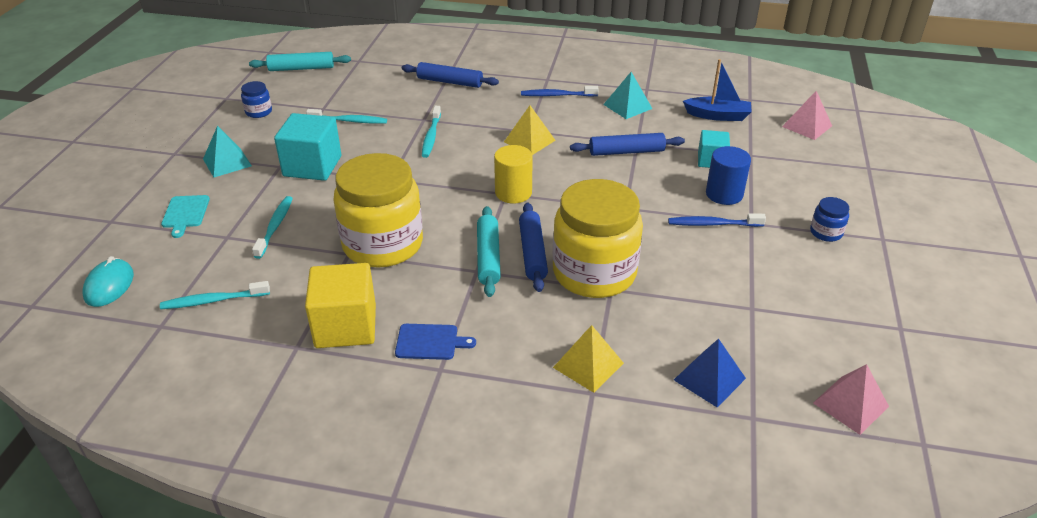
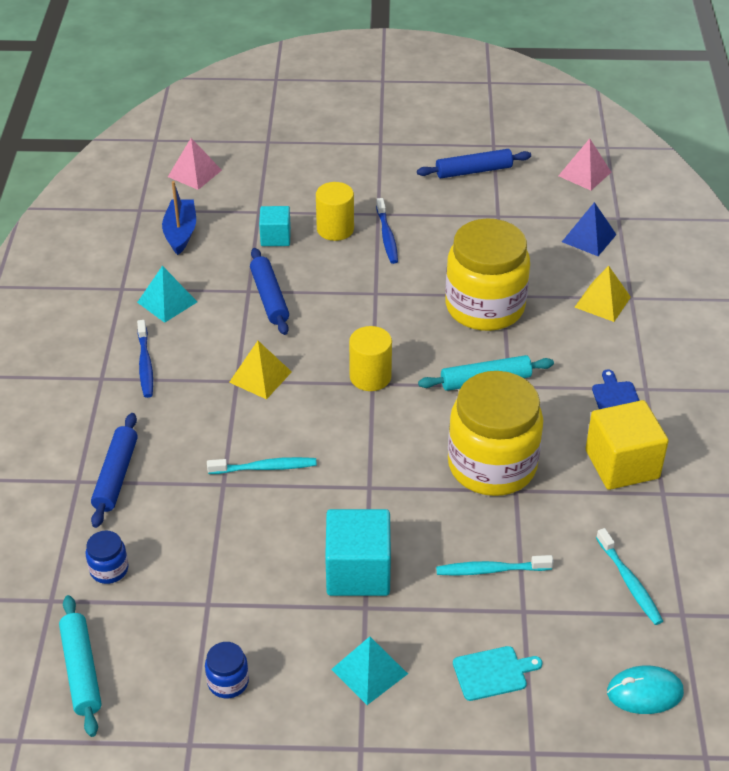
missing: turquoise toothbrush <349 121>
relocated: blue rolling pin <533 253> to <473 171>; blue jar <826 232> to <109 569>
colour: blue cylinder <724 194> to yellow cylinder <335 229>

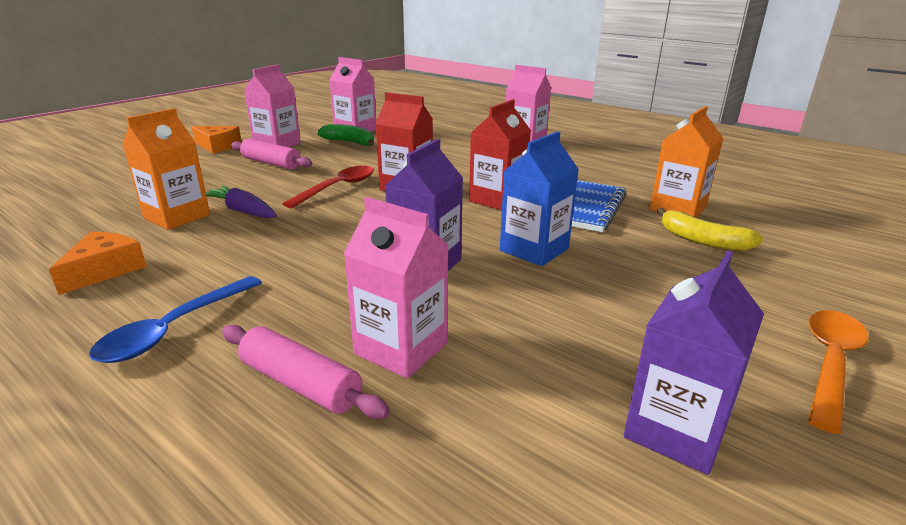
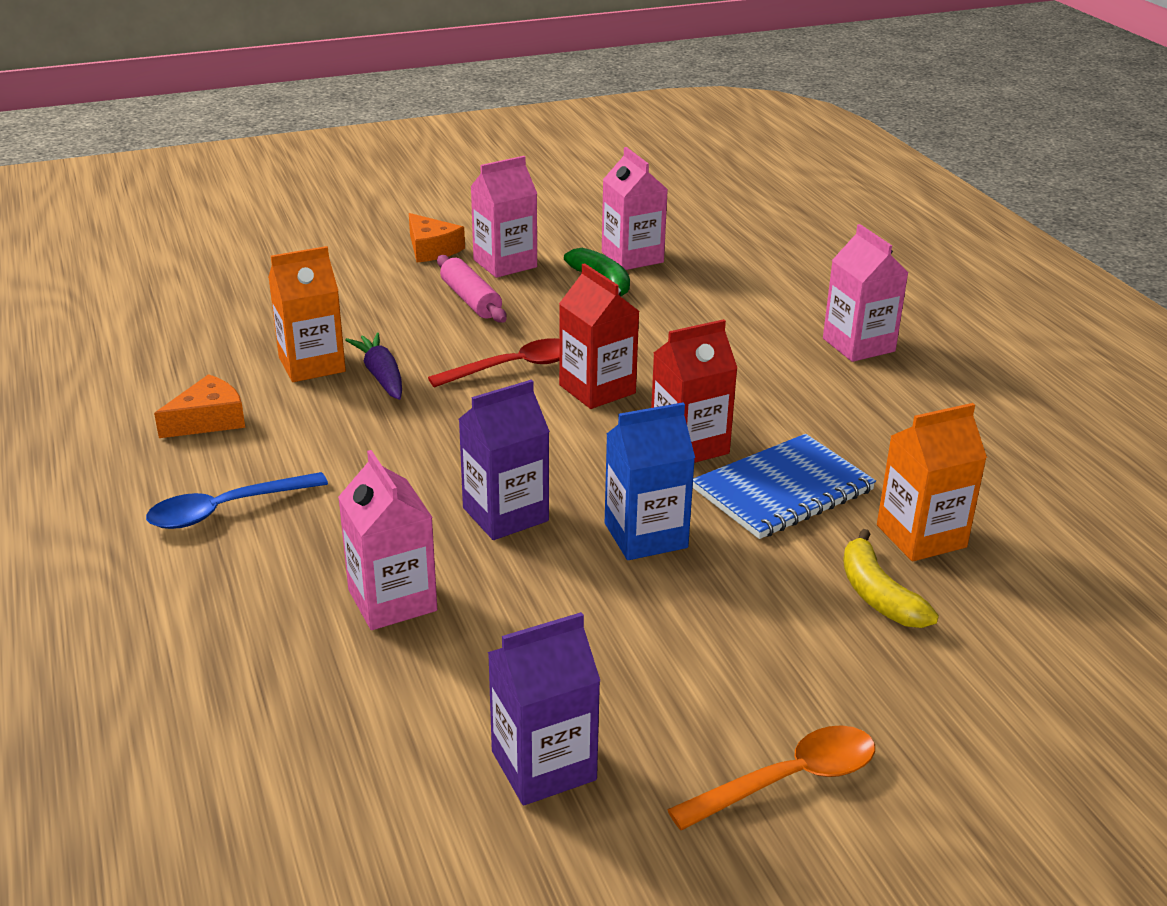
missing: pink rolling pin <300 384>

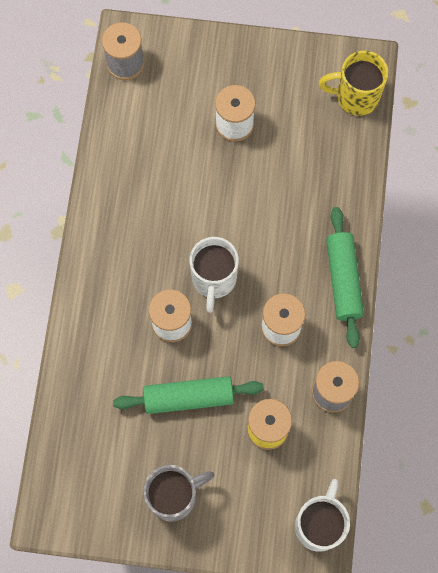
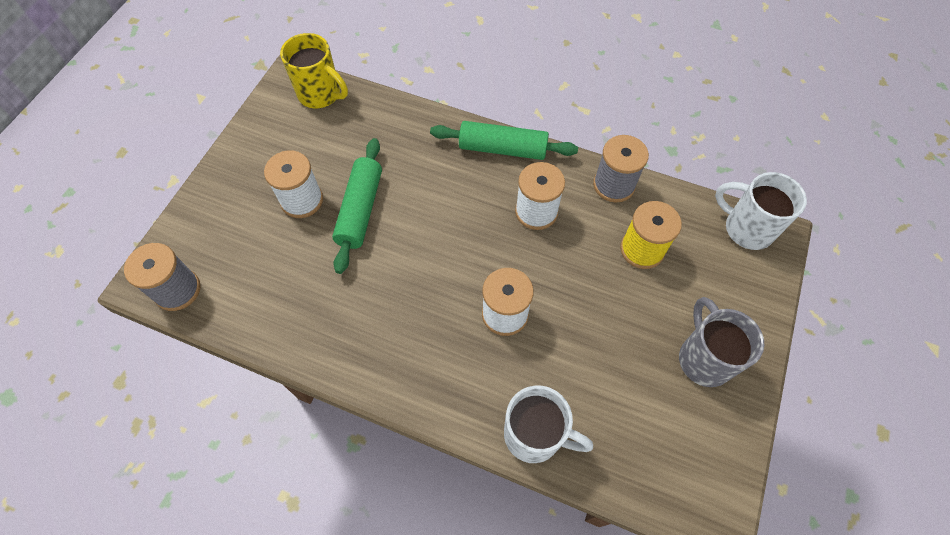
relocated: green rolling pin <188 397> to <360 210>; white mug <214 280> to <535 435>
spun: yellow mug <355 97> = <321 94> 75 degrees counterclockwise

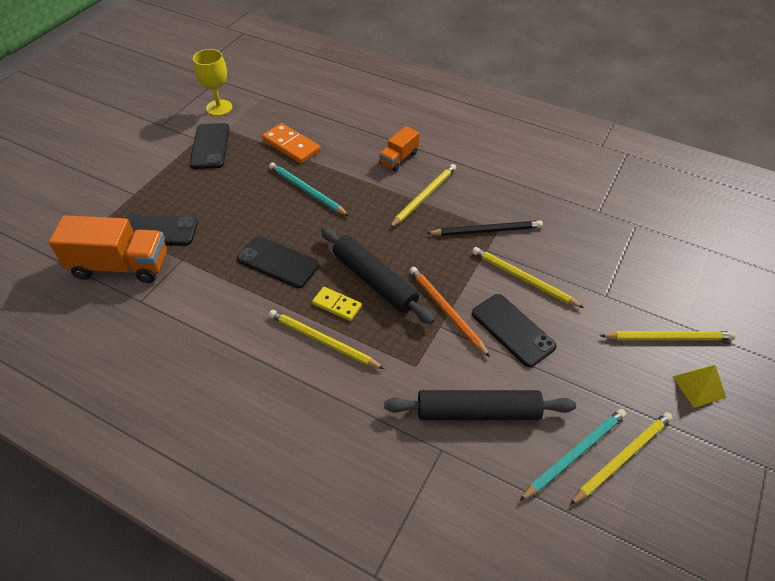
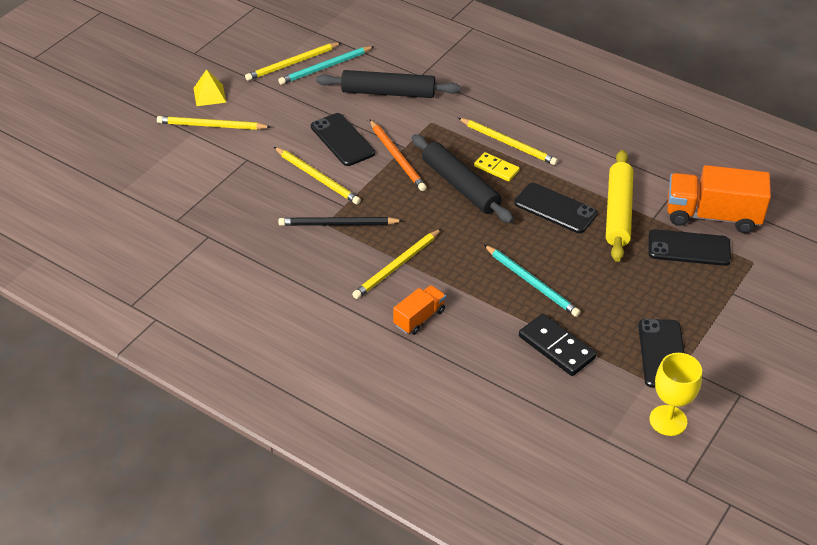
appeared: yellow rolling pin <618 212>
colour: orange domino <291 145> to black domino <556 347>

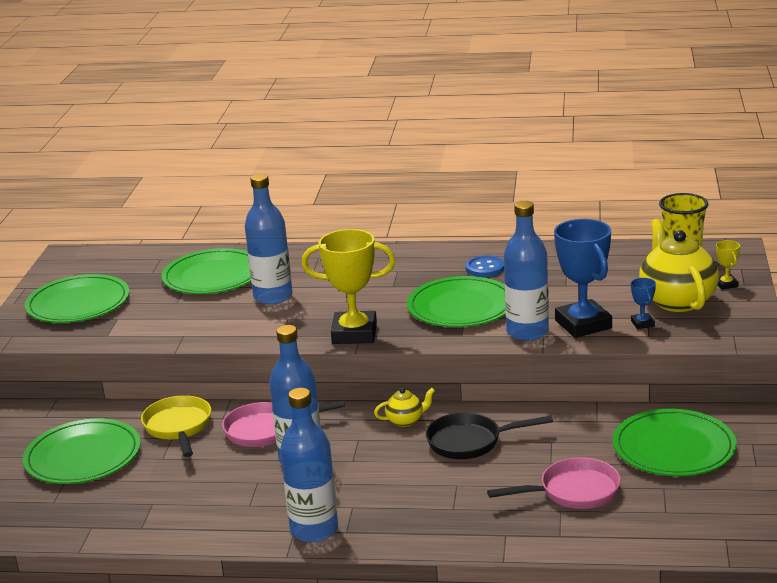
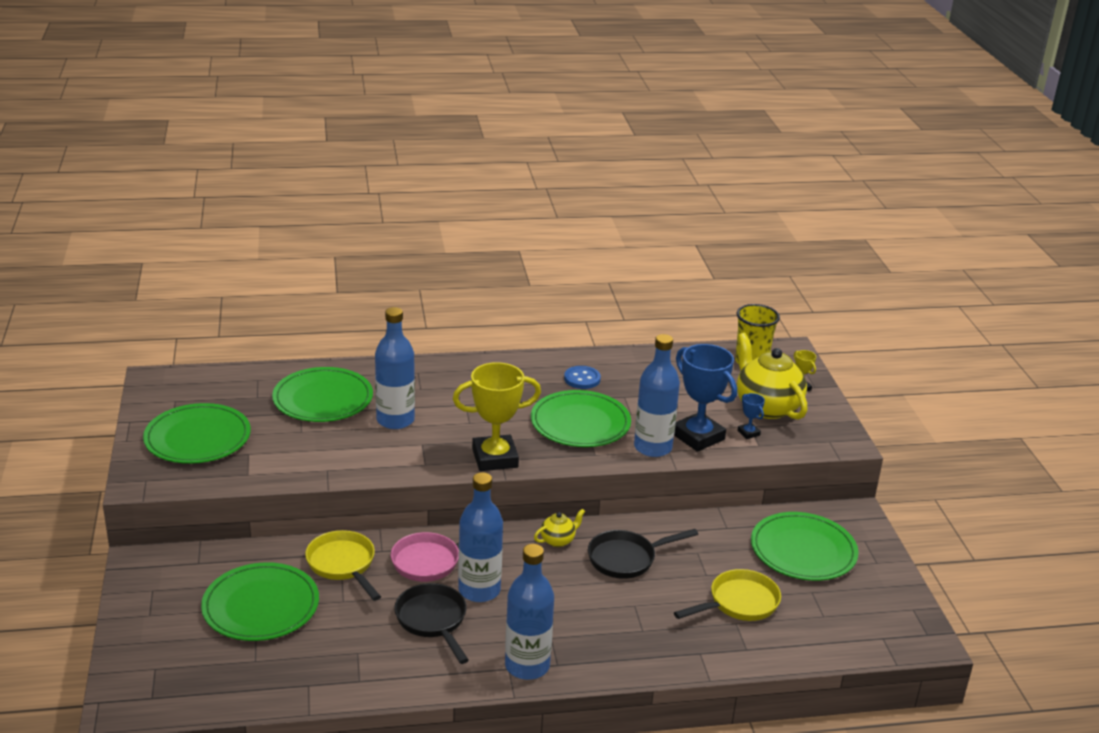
appeared: black pan <433 621>
colour: pink pan <573 492> to yellow pan <739 603>

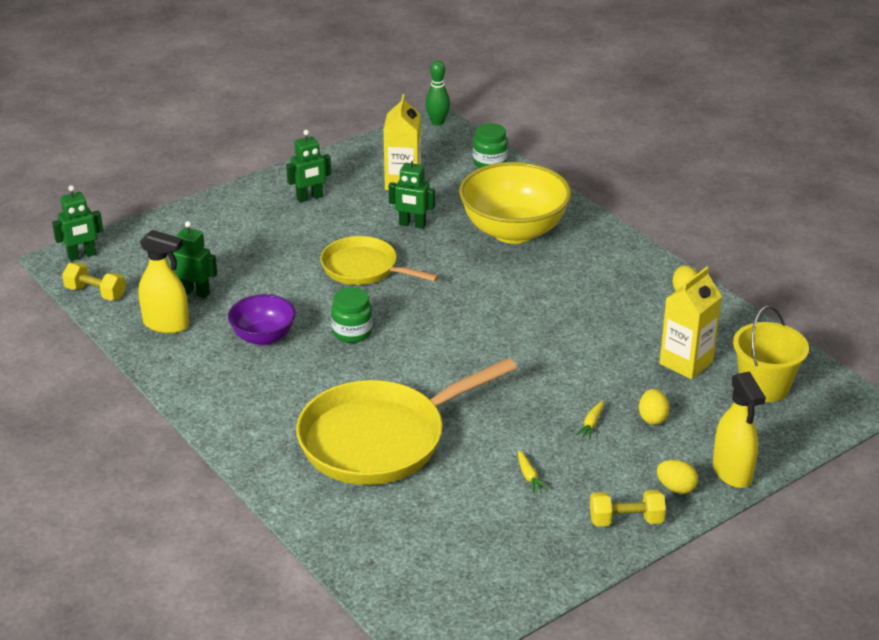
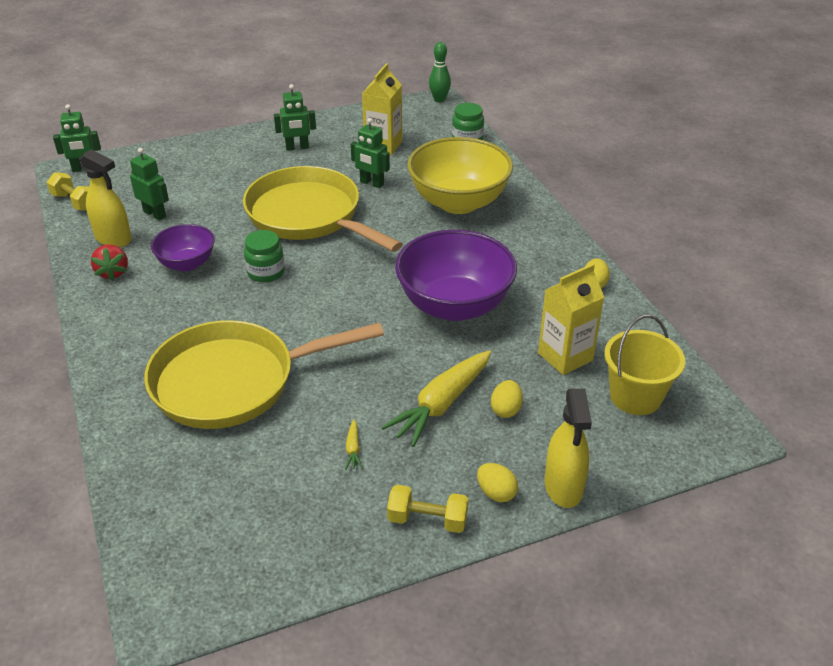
appeared: red strawberry <113 272>; purple bowl <454 305>
size: yellow pan <364 269> = <308 216> x1.65; yellow carrot <591 424> = <441 404> x2.45

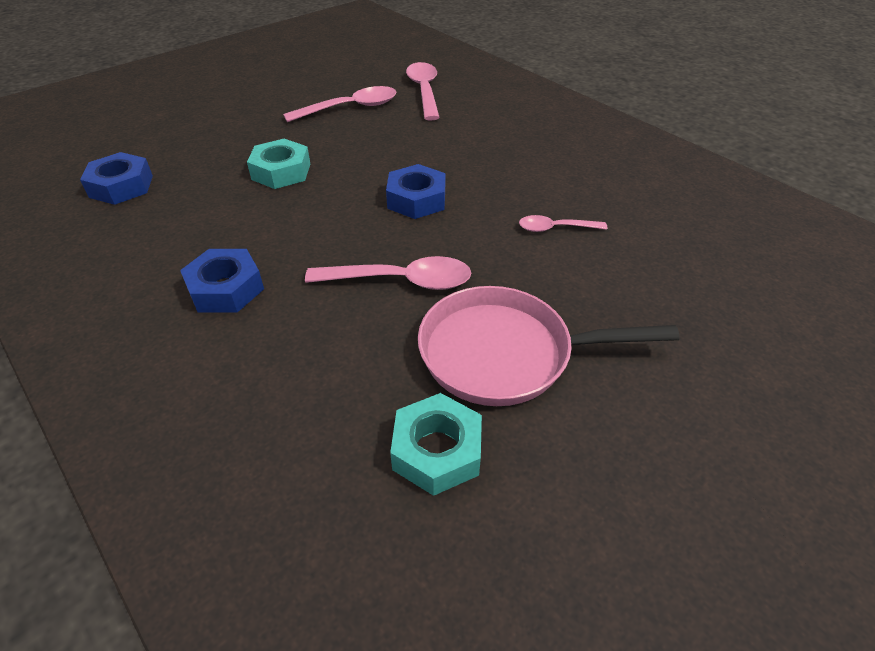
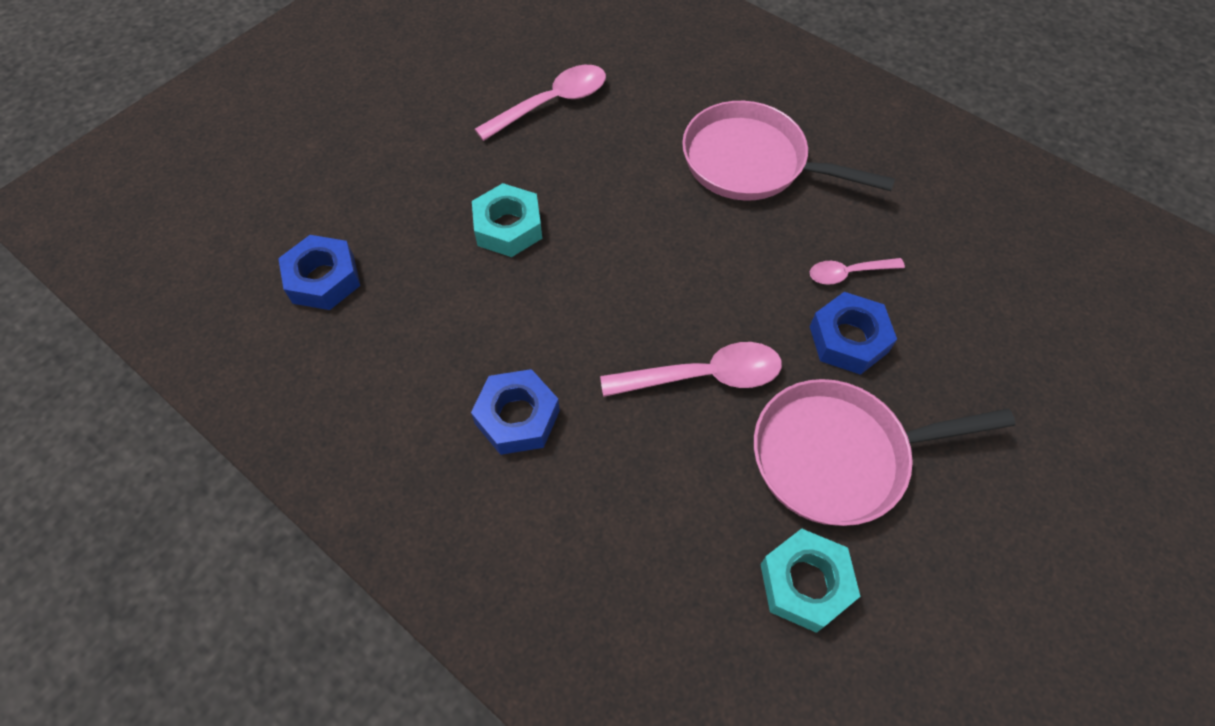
missing: pink spoon <424 91>
appeared: pink pan <751 162>
relocated: blue nut <416 199> to <848 339>

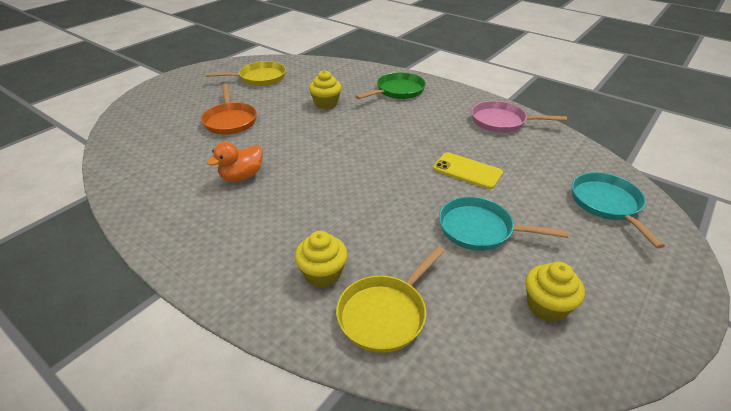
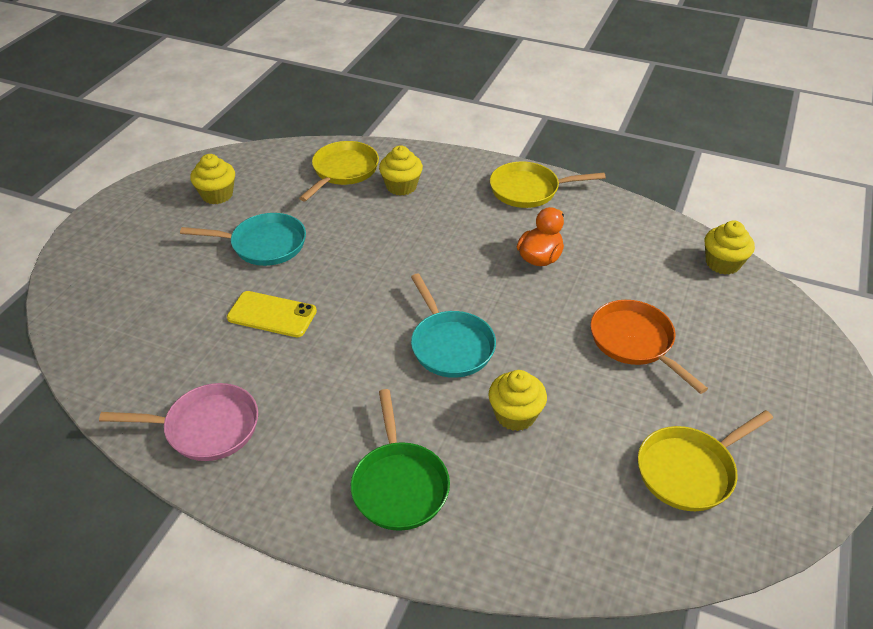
appeared: yellow pan <529 190>; yellow cupcake <722 263>
relocated: turquoise pan <607 204> to <450 345>
spun: green pan <397 91> = <399 484> 45 degrees counterclockwise

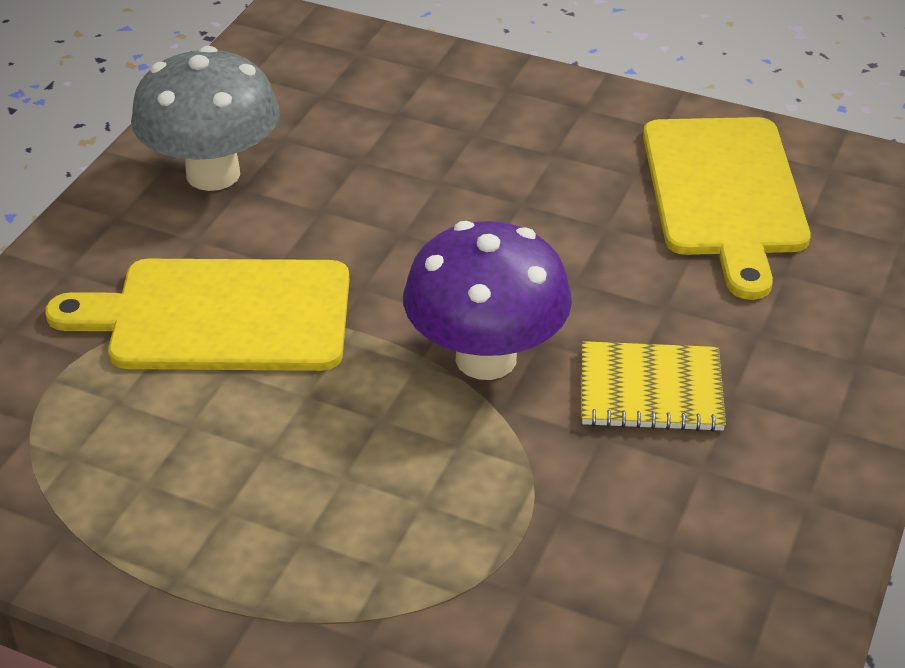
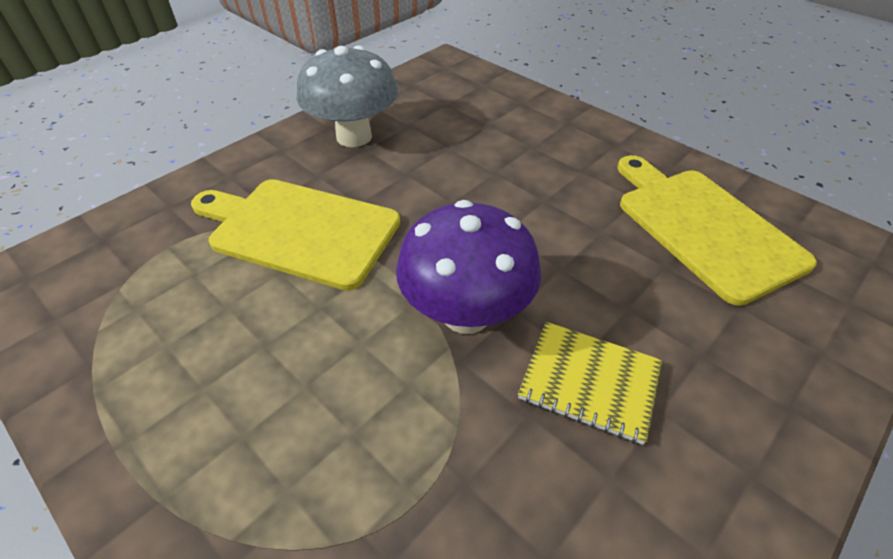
spun: yellow cutting board <724 193> = <704 227> 135 degrees clockwise

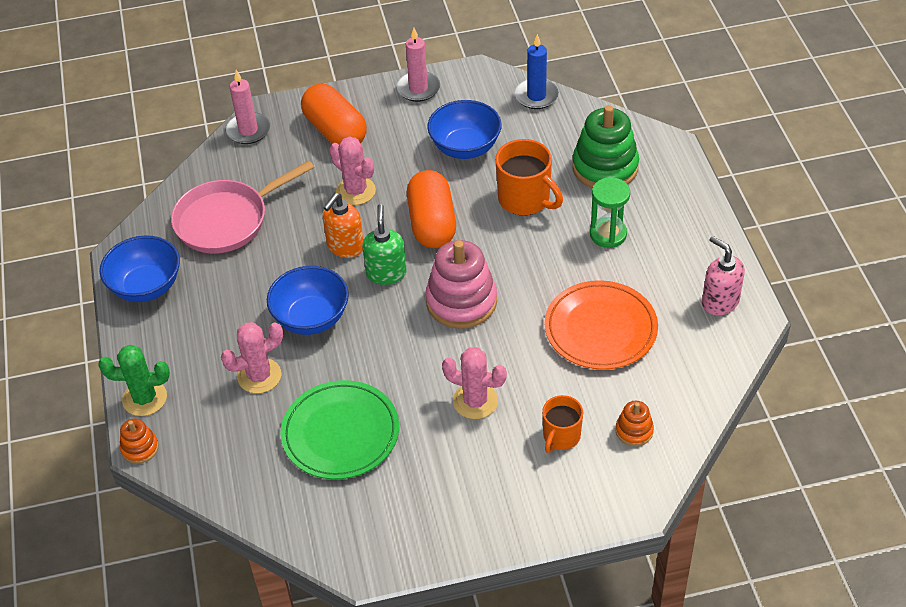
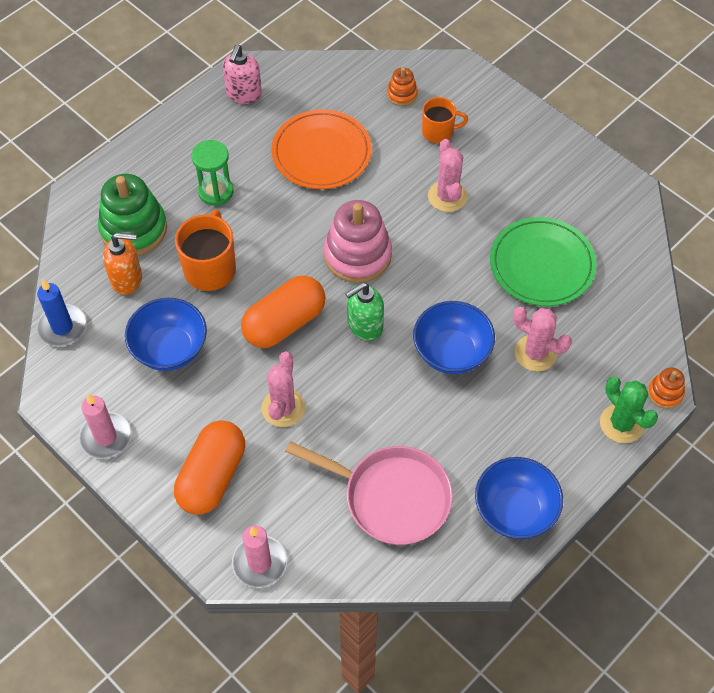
relocated: orange soap dispenser <345 247> to <127 279>

